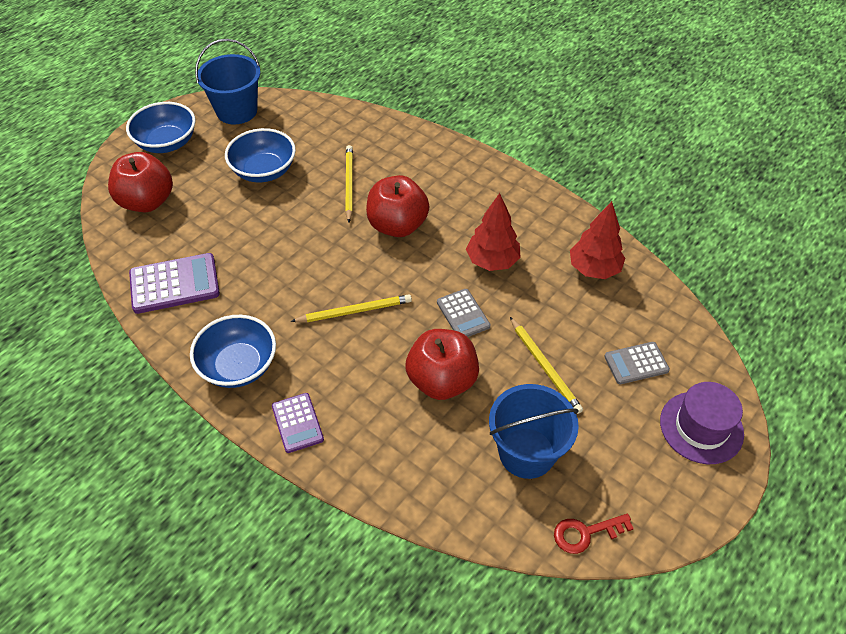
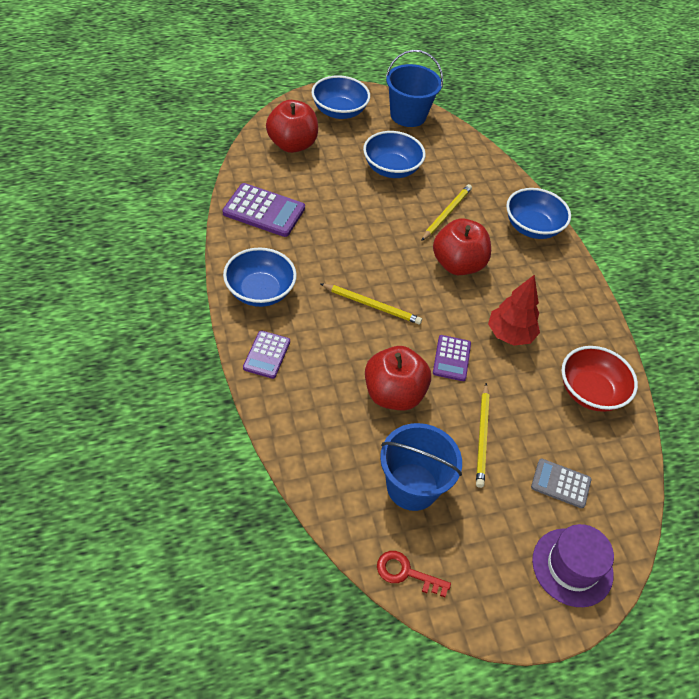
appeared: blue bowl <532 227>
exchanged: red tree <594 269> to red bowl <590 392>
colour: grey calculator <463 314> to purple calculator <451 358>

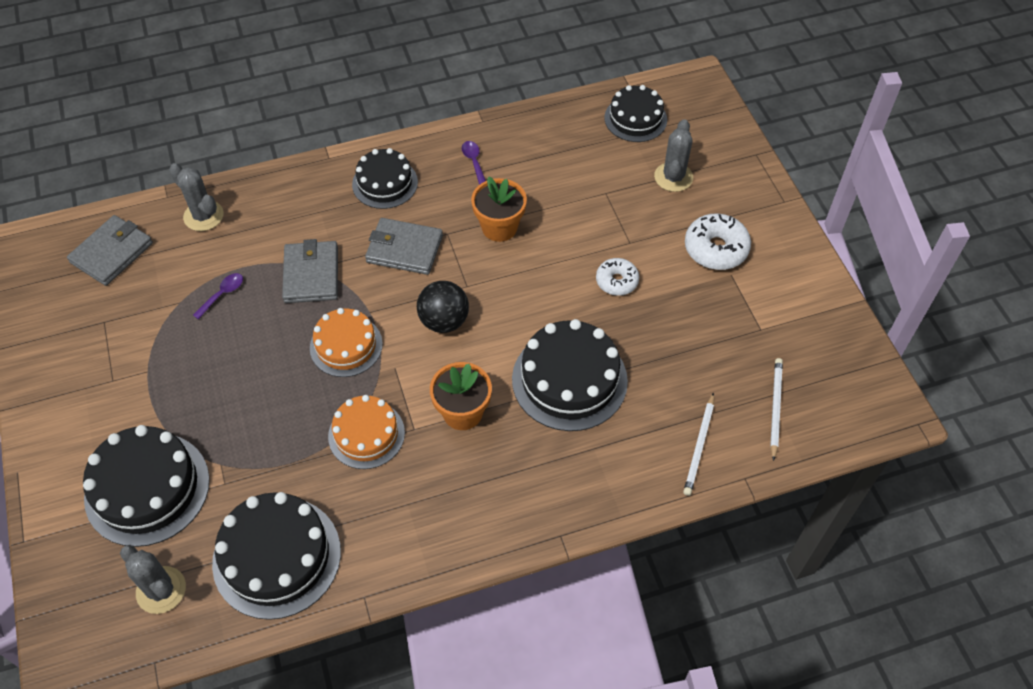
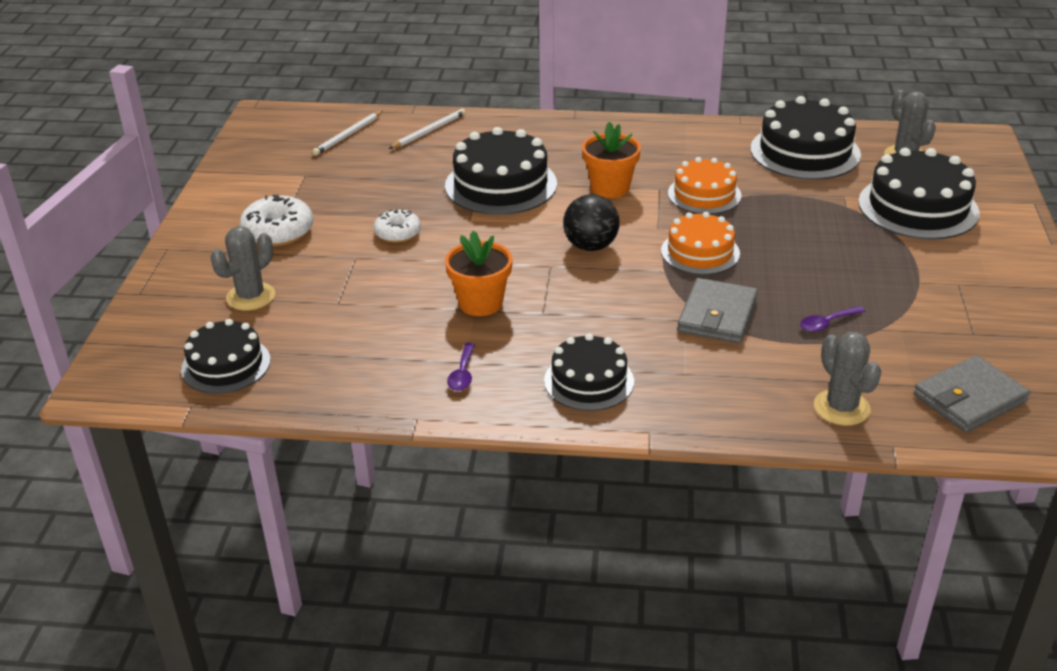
missing: grey wallet <404 249>

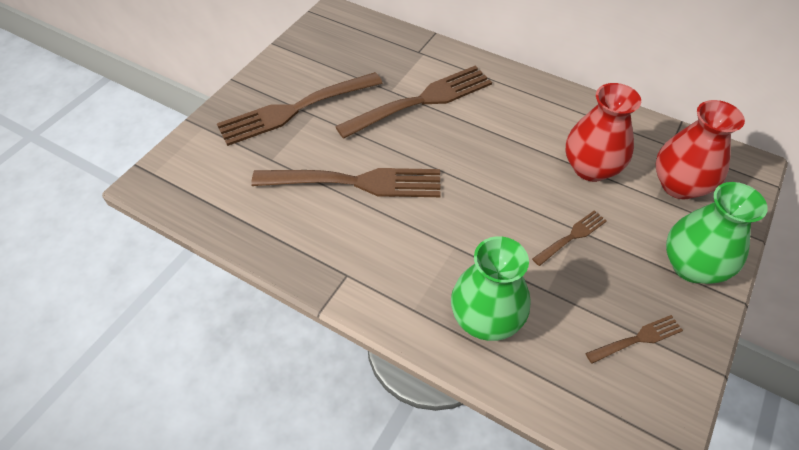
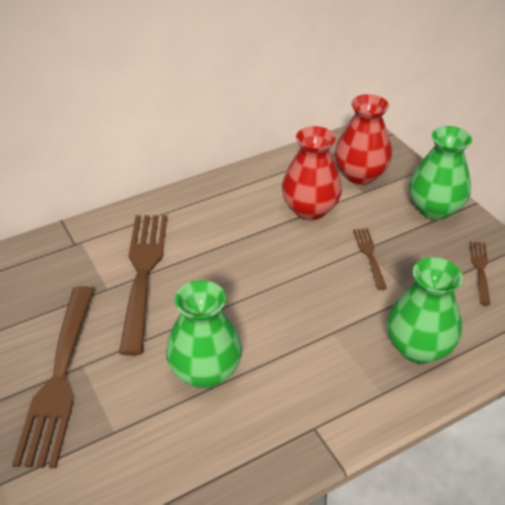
exchanged: brown fork <354 182> to green vase <205 371>

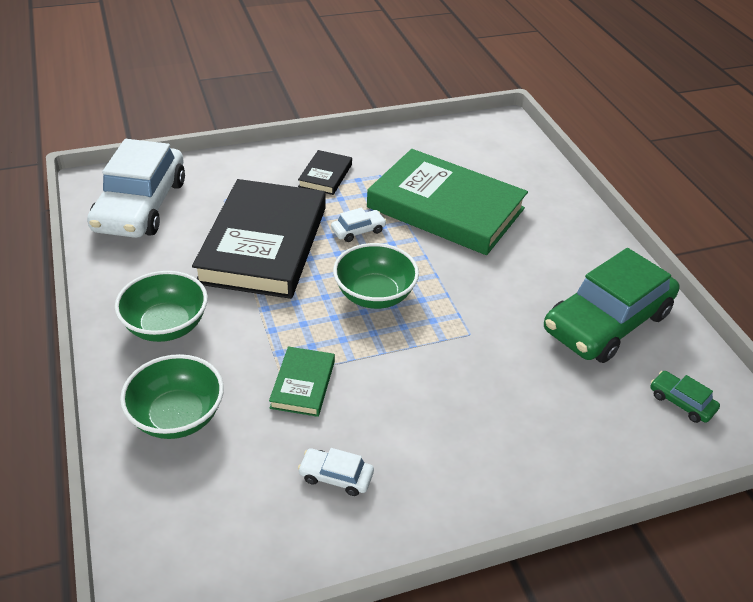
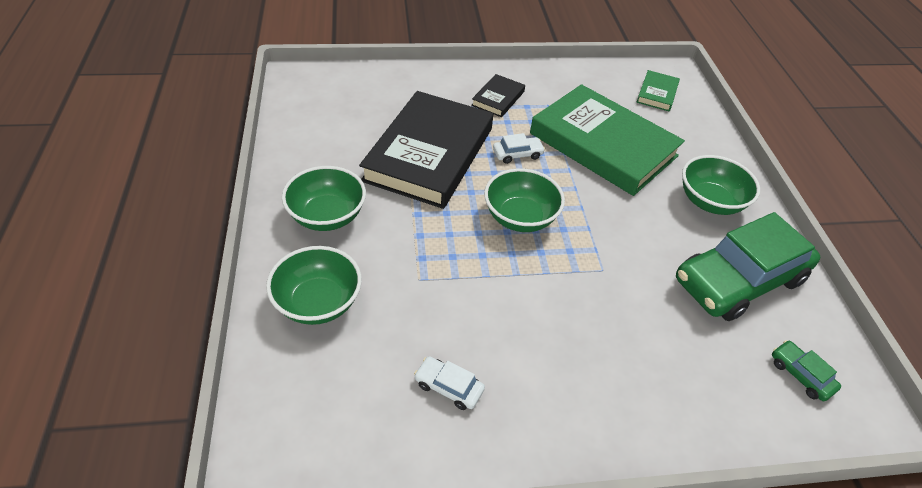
missing: white car <140 205>
appeared: green bowl <710 202>
relocated: green book <302 384> to <657 93>

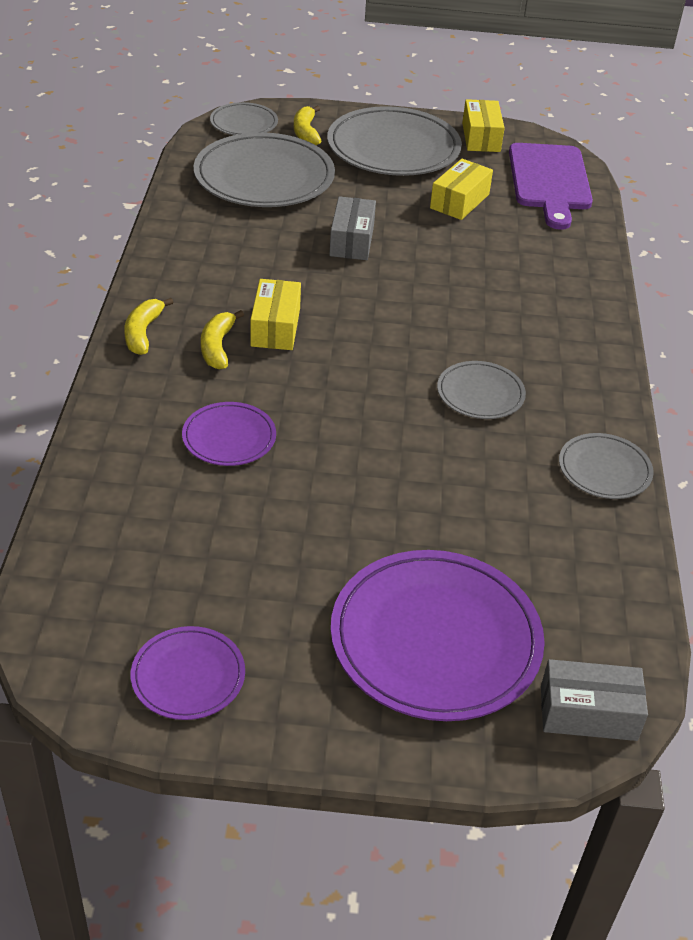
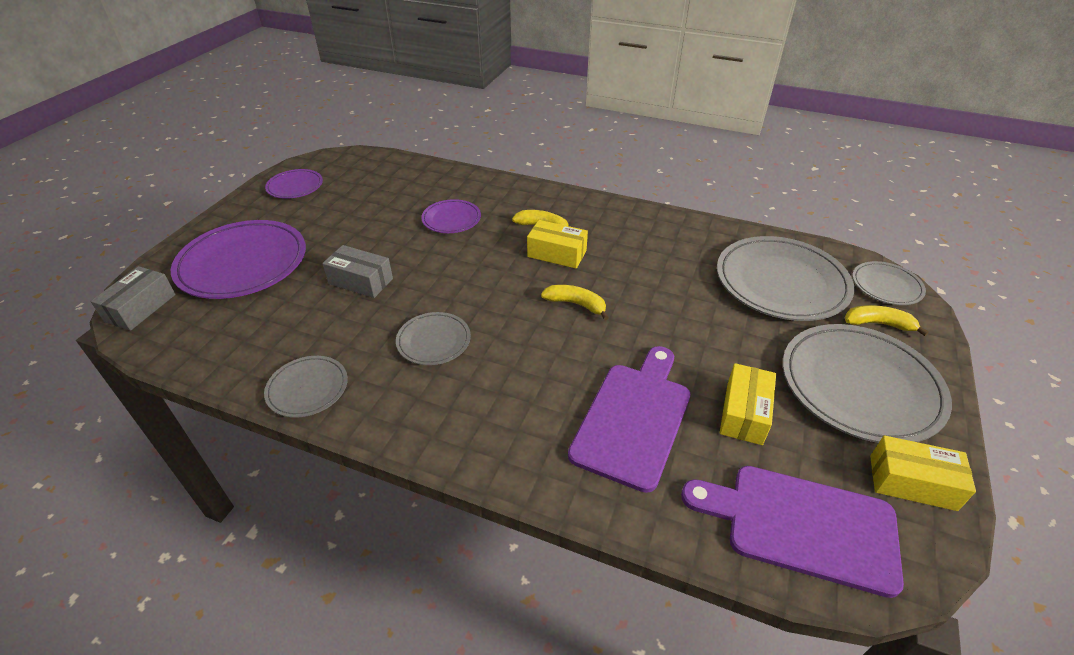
appeared: purple cutting board <634 419>
relocated: yellow banana <143 333> to <576 304>; grey box <352 241> to <360 281>
spun: yellow box <459 201> = <744 413> 60 degrees clockwise

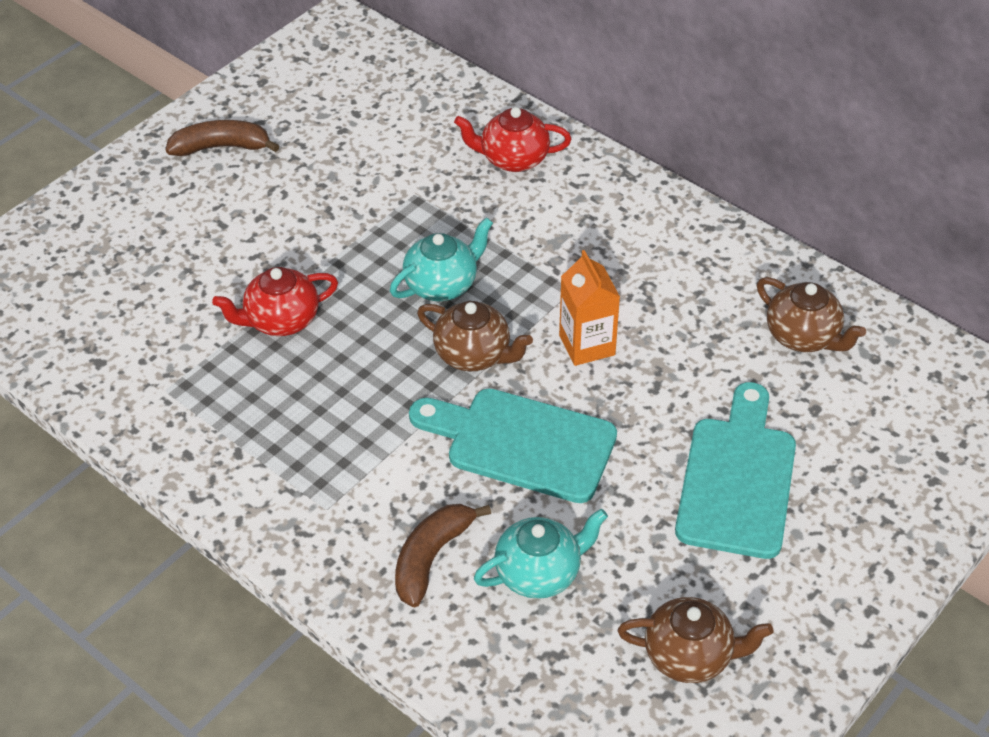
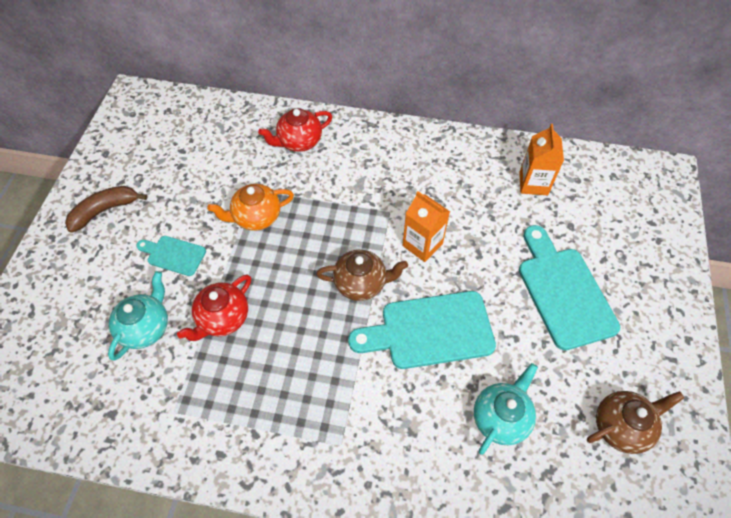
missing: brown banana <431 558>
appeared: turquoise cutting board <173 255>; orange teapot <256 217>
relocated: turquoise teapot <442 284> to <146 327>
exchanged: brown teapot <803 336> to orange carton <533 183>

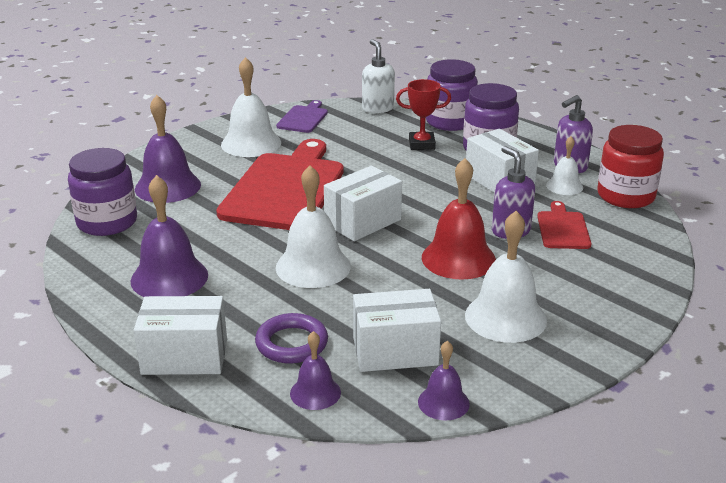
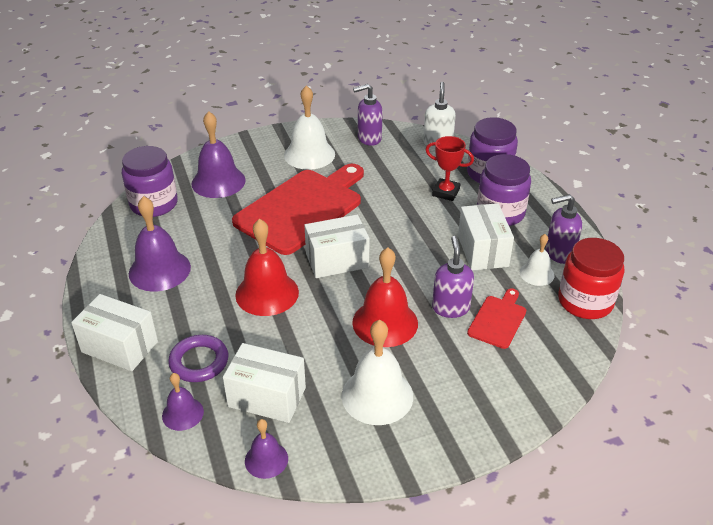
exchanged: purple cutting board <303 118> to purple soap dispenser <369 138>
colour: white bell <313 266> to red bell <267 293>

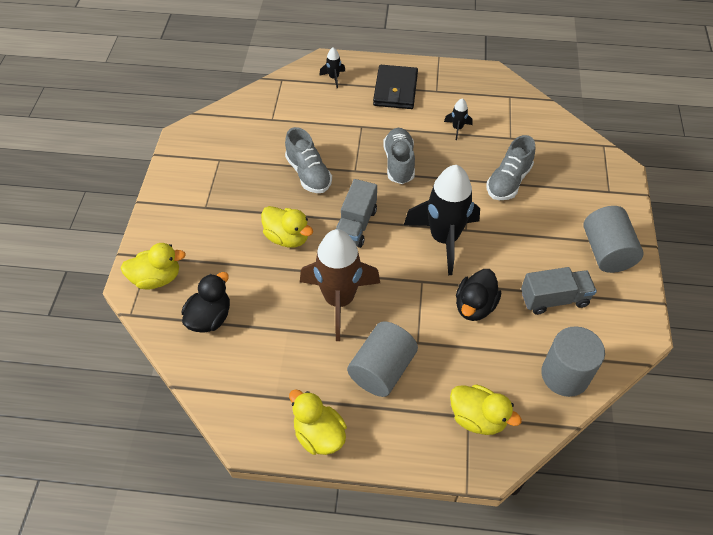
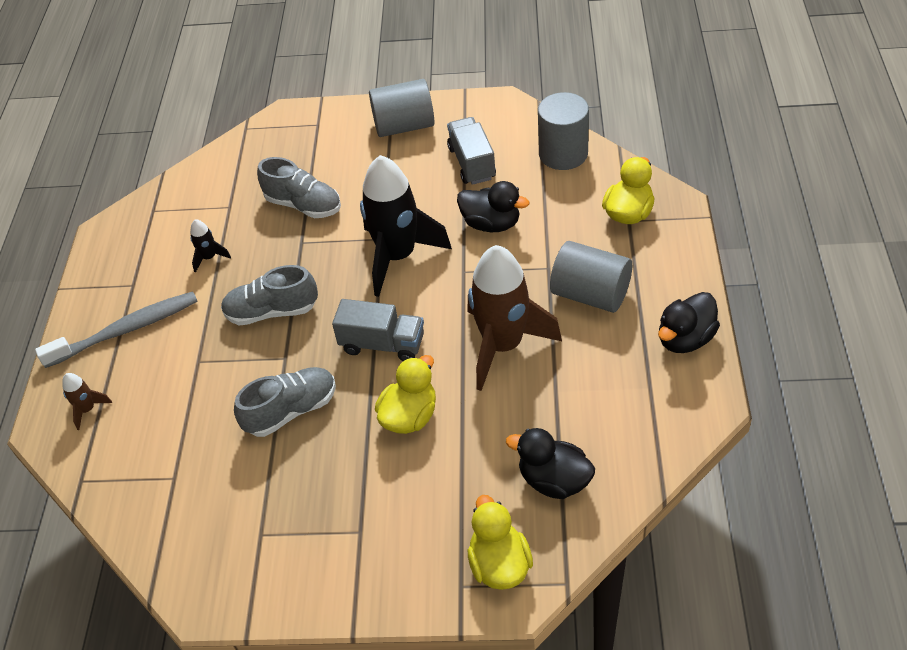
exchanged: black wallet <395 90> to grey toothbrush <125 330>
colour: yellow duck <319 434> to black duck <685 339>; black rocket <334 78> to brown rocket <87 409>

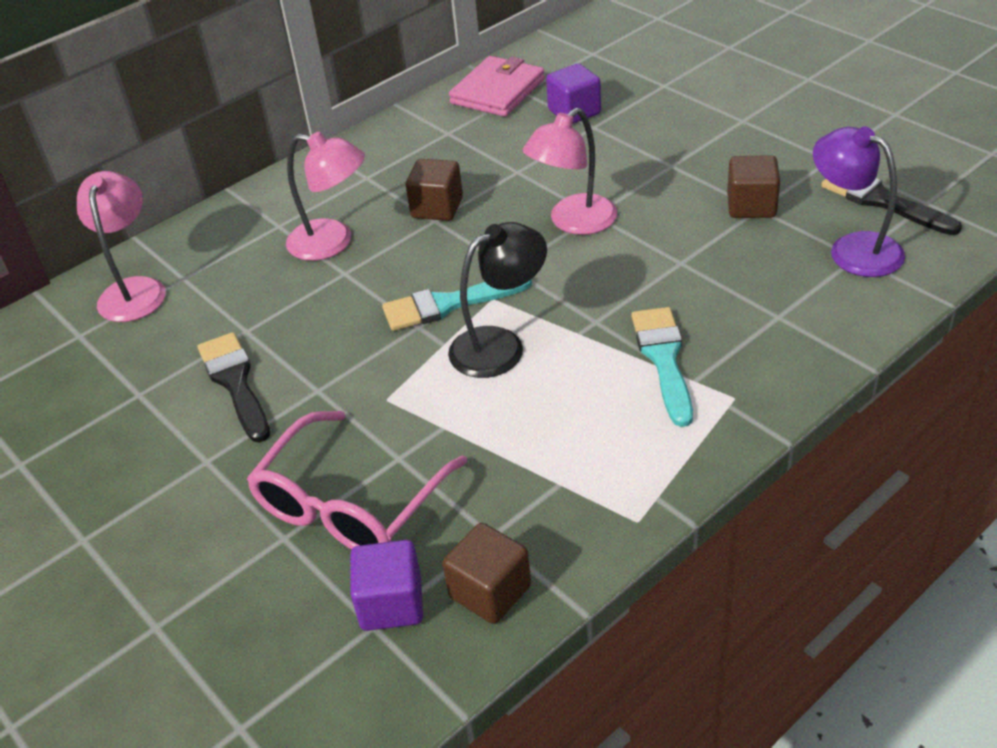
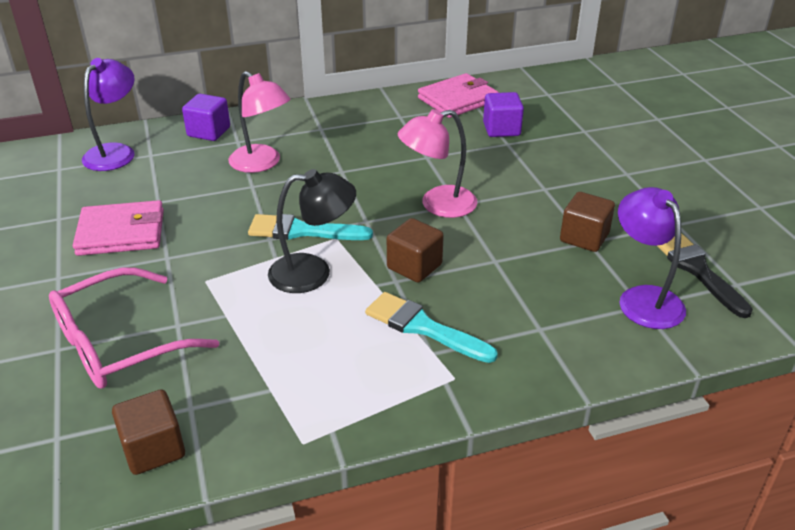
relocated: purple cube <391 604> to <209 132>; brown cube <437 208> to <414 266>
exchanged: black brush <235 382> to pink wallet <121 233>
colour: pink lamp <134 290> to purple lamp <115 152>
spun: turquoise brush <664 359> = <423 327> 75 degrees counterclockwise

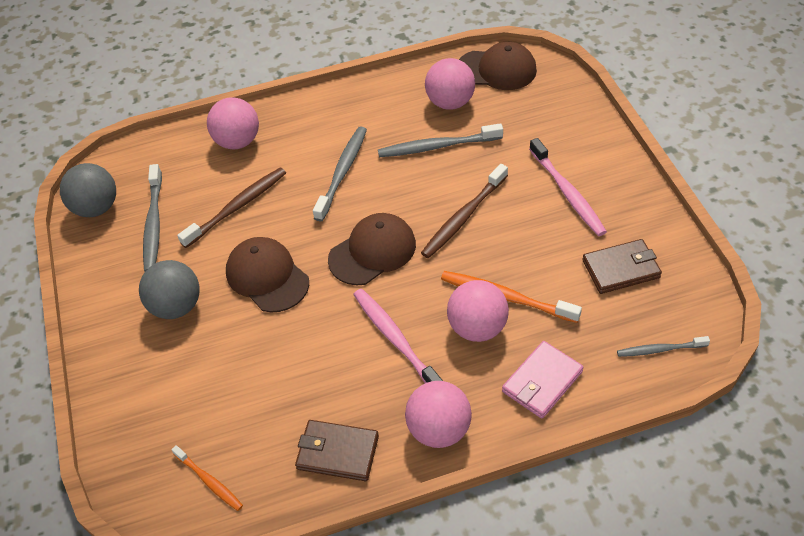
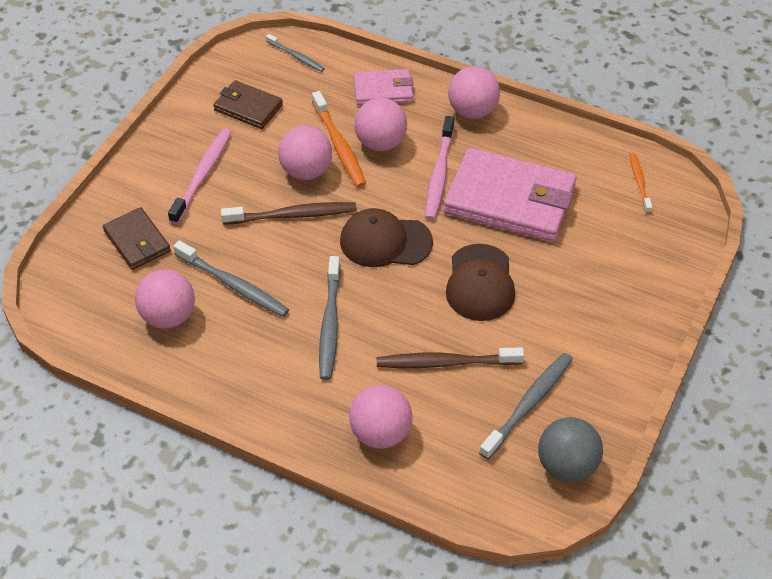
missing: grey ball <176 306>; brown cap <496 70>
appeared: pink ball <306 171>; pink wallet <510 200>
relocated: brown wallet <337 452> to <137 241>
spun: grey toothbrush <342 172> = <330 324> 60 degrees counterclockwise

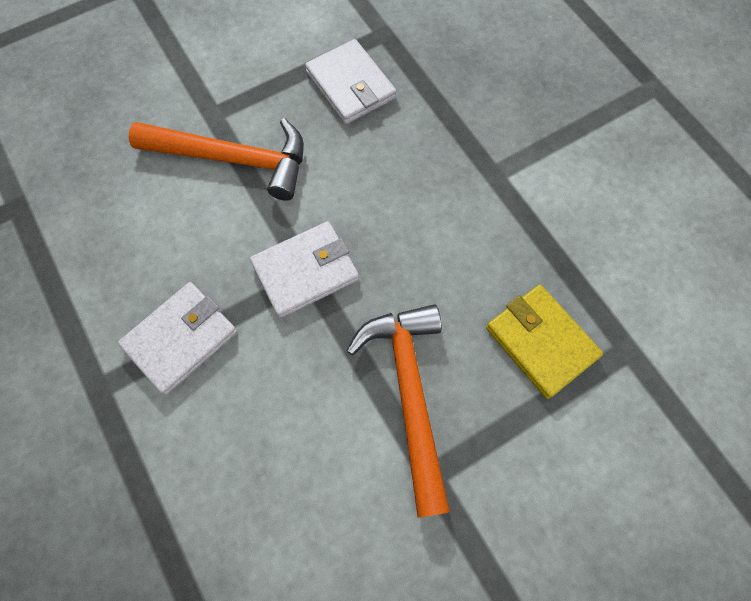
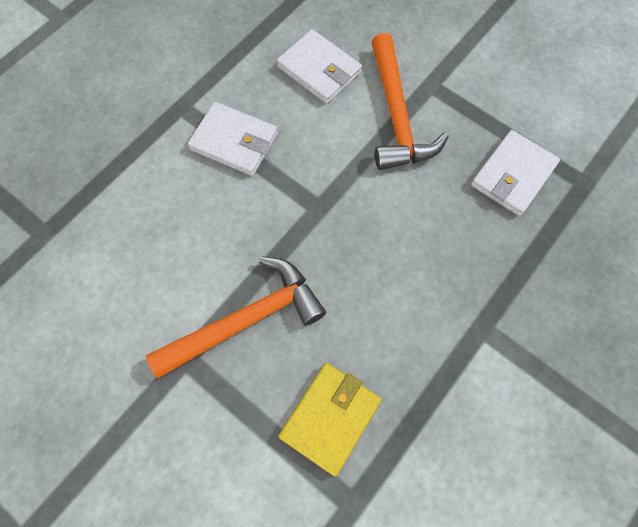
relocated: white wallet <305 271> to <319 70>

